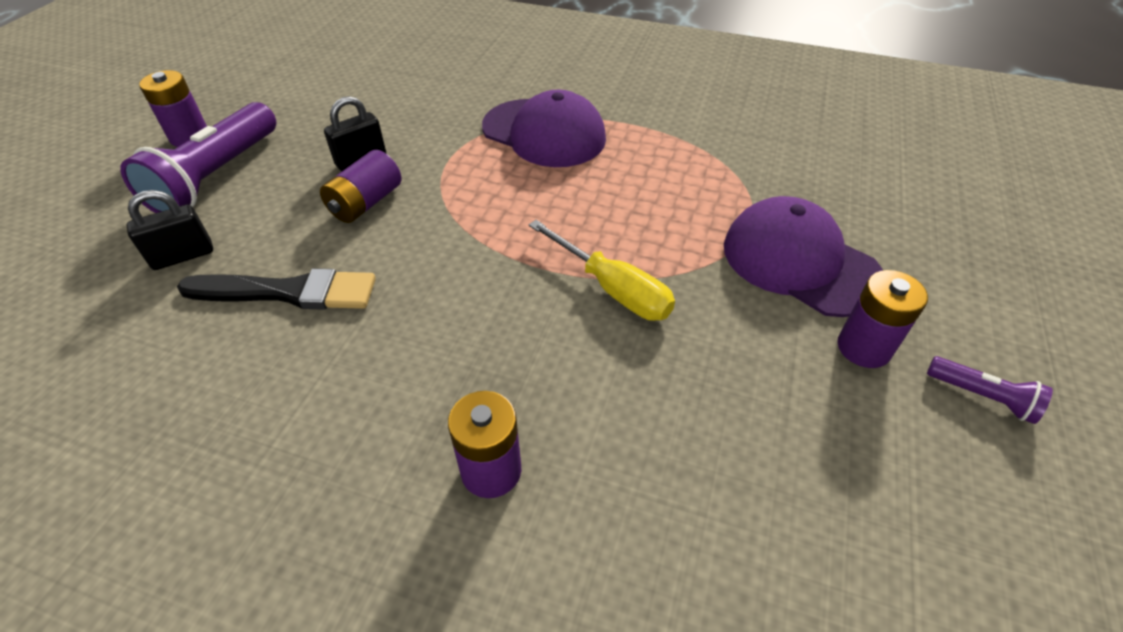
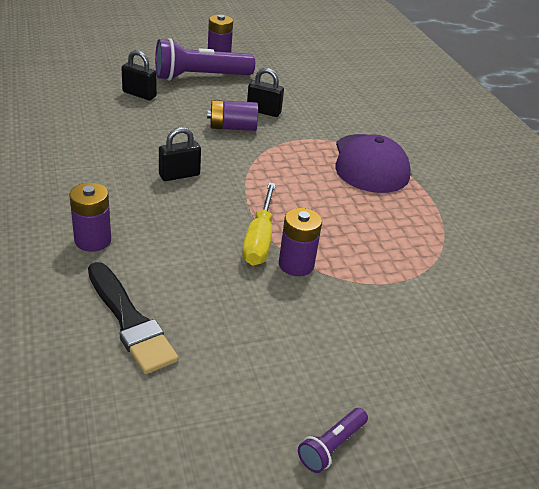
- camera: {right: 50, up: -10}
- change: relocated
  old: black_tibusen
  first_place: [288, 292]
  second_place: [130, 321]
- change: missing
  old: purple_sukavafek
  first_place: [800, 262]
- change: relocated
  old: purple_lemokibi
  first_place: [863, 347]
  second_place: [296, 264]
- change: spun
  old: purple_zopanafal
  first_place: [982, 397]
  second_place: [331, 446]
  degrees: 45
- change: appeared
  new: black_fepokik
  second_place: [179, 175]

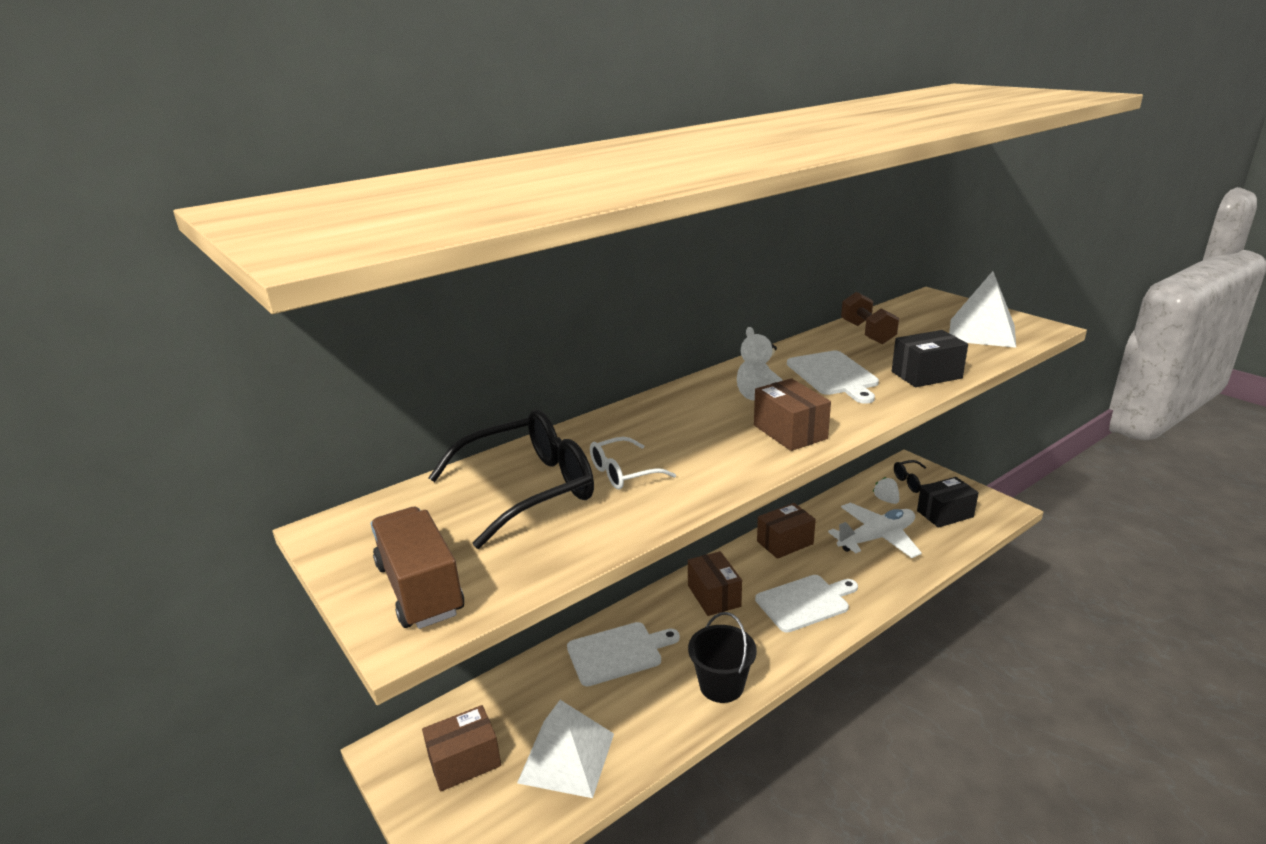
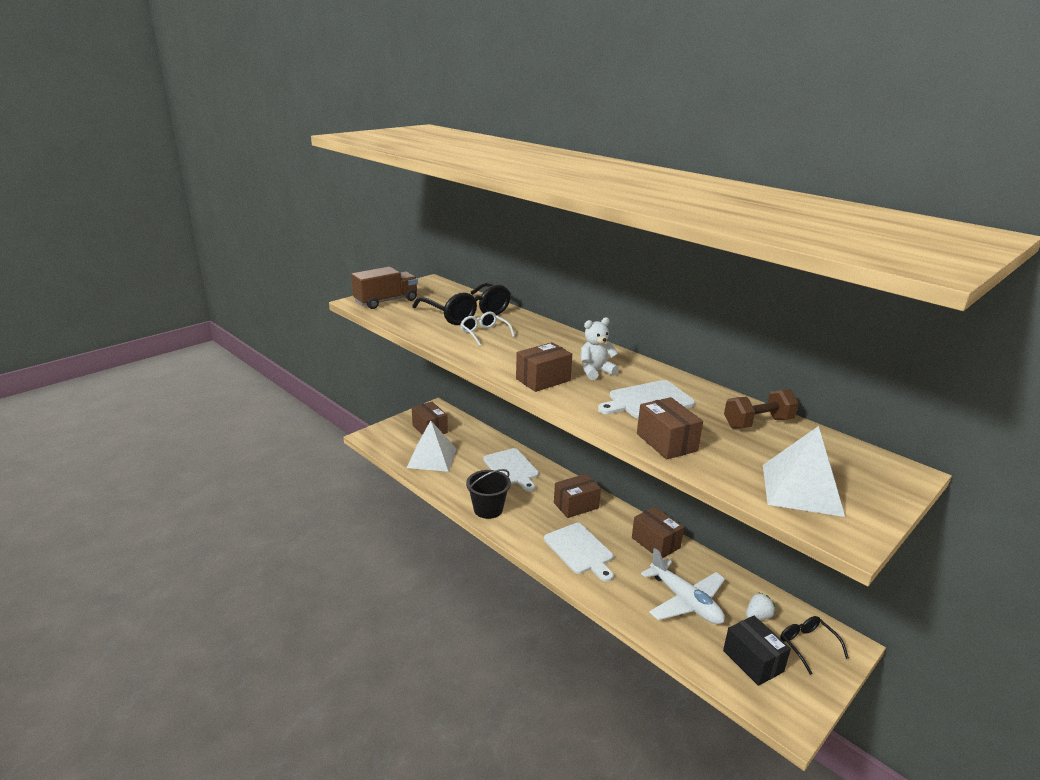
- camera: {right: 80, up: 0}
- change: colour
  old: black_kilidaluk
  new: brown_kilidaluk
  first_place: [926, 375]
  second_place: [666, 442]

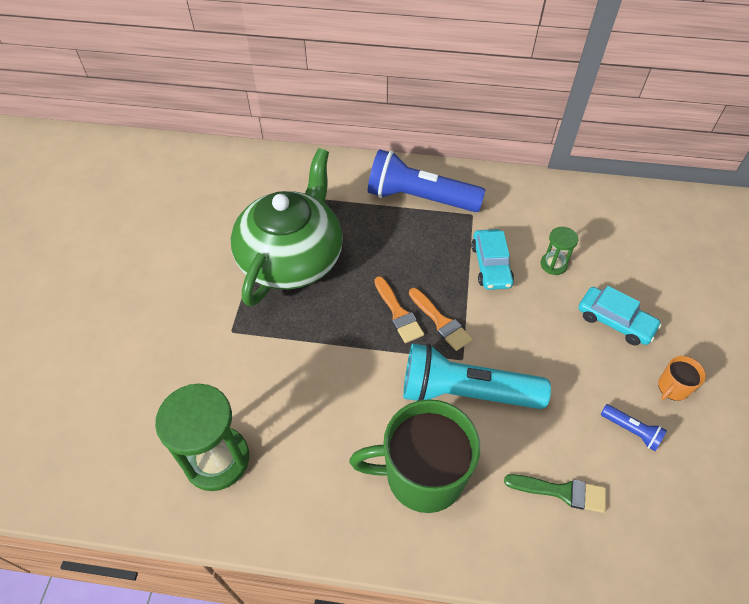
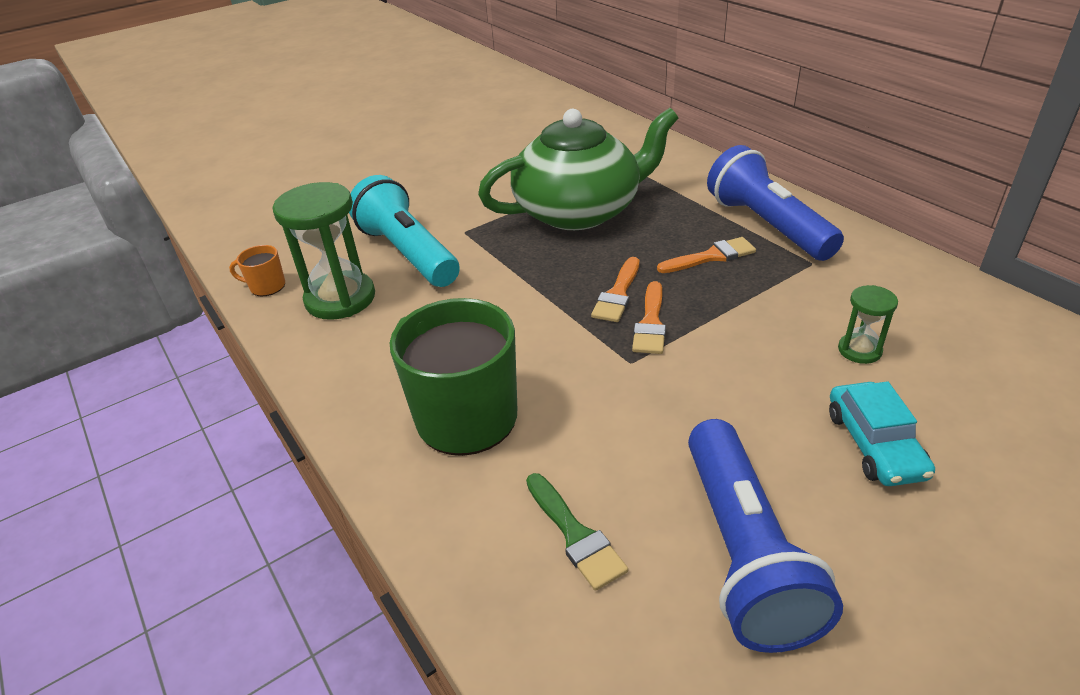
- camera: {right: 50, up: -15}
- change: relocated
  old: turquoise_zopanafal
  first_place: [465, 393]
  second_place: [407, 253]
- change: missing
  old: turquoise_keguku
  first_place: [491, 265]
- change: size
  old: blue_zopanafal
  first_place: [631, 431]
  second_place: [744, 552]
  factor: 2.38
- change: relocated
  old: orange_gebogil
  first_place: [672, 388]
  second_place: [267, 286]
- change: appeared
  new: orange_tibusen
  second_place: [711, 257]

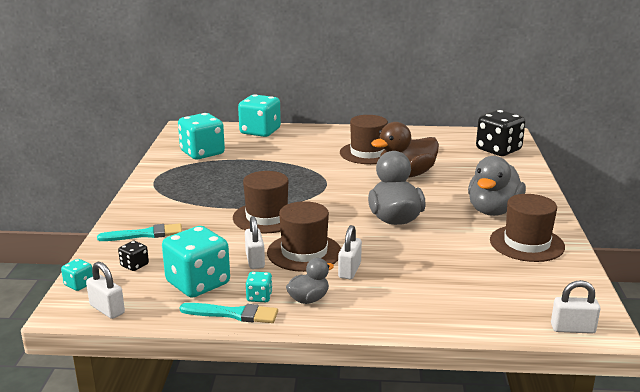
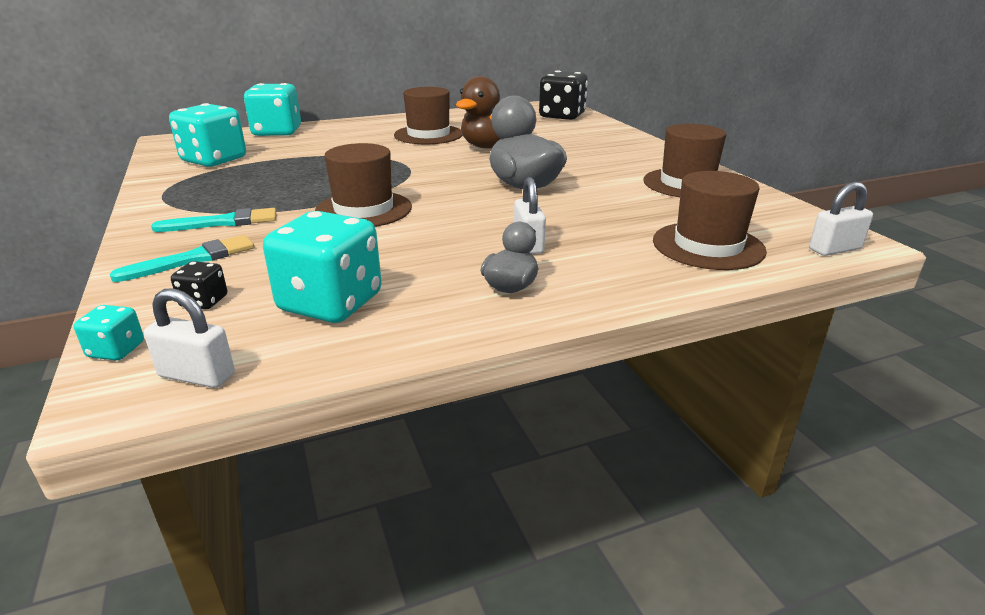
- camera: {right: -25, up: 5}
- change: relocated
  old: turquoise_tibusen
  first_place: [233, 314]
  second_place: [223, 222]
- change: missing
  old: white_fepokik
  first_place: [255, 260]
- change: missing
  old: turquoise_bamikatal
  first_place: [259, 297]
- change: relocated
  old: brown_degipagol
  first_place: [304, 252]
  second_place: [708, 246]
- change: missing
  old: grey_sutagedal
  first_place: [493, 211]

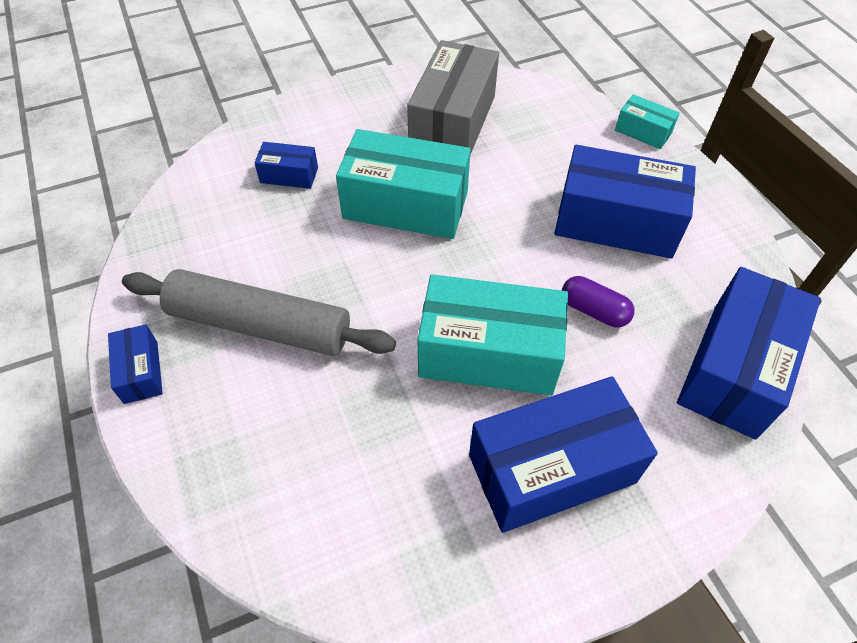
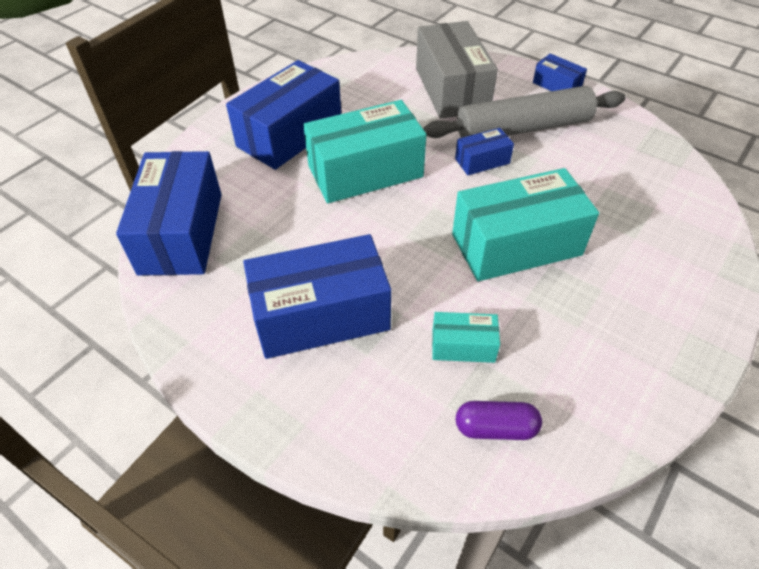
- camera: {right: 150, up: -5}
- change: relocated
  old: blue_kilidaluk
  first_place: [289, 175]
  second_place: [482, 161]
- change: relocated
  old: grey_kilidaluk
  first_place: [452, 122]
  second_place: [451, 89]
- change: relocated
  old: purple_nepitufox
  first_place: [594, 310]
  second_place: [495, 428]
- change: relocated
  old: turquoise_kilidaluk
  first_place: [643, 132]
  second_place: [463, 346]

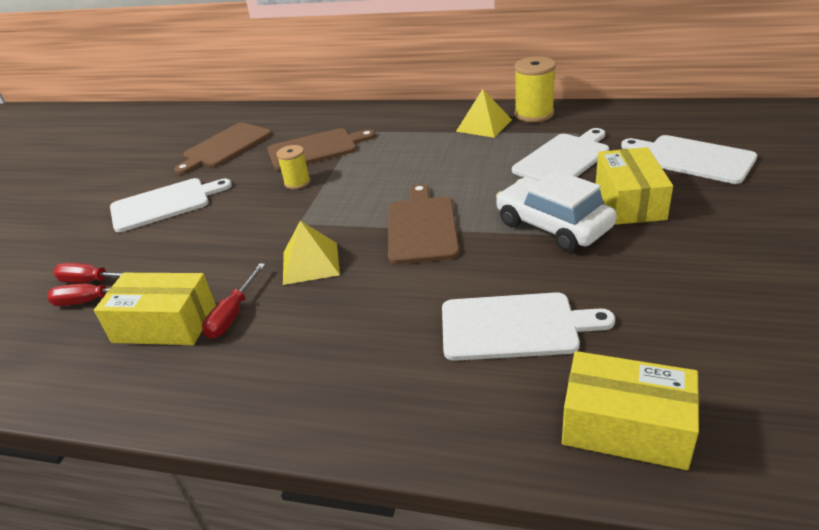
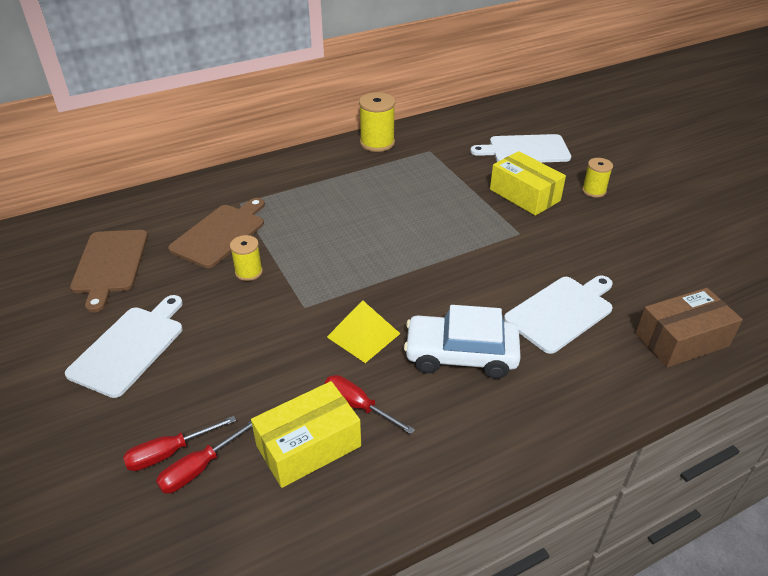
- camera: {right: -45, up: 5}
- change: spun
  old: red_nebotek
  first_place: [233, 314]
  second_place: [358, 406]
  degrees: 150
- change: missing
  old: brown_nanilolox
  first_place: [421, 227]
- change: missing
  old: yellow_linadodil
  first_place: [483, 125]
- change: relocated
  old: white_keguku
  first_place: [553, 225]
  second_place: [461, 355]
- change: missing
  old: white_nanilolox
  first_place: [563, 159]
- change: colour
  old: yellow_kilidaluk
  new: brown_kilidaluk
  first_place: [625, 427]
  second_place: [681, 340]
- change: appeared
  new: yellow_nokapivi
  second_place: [594, 191]

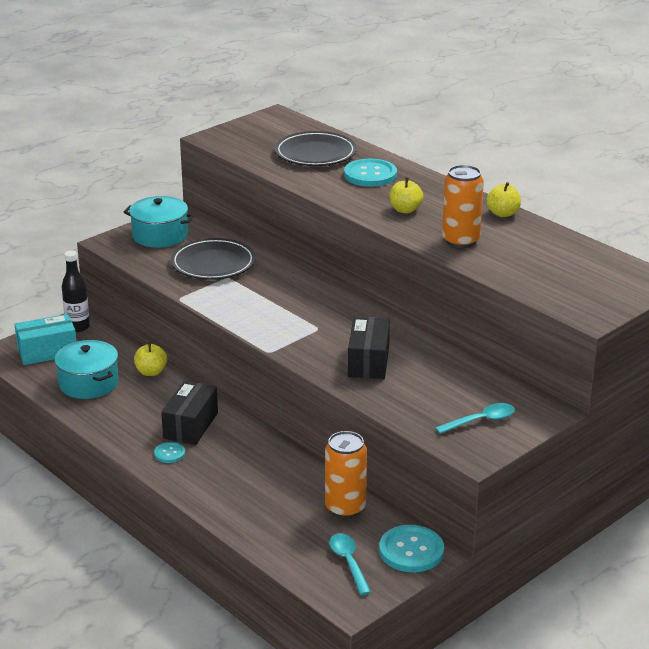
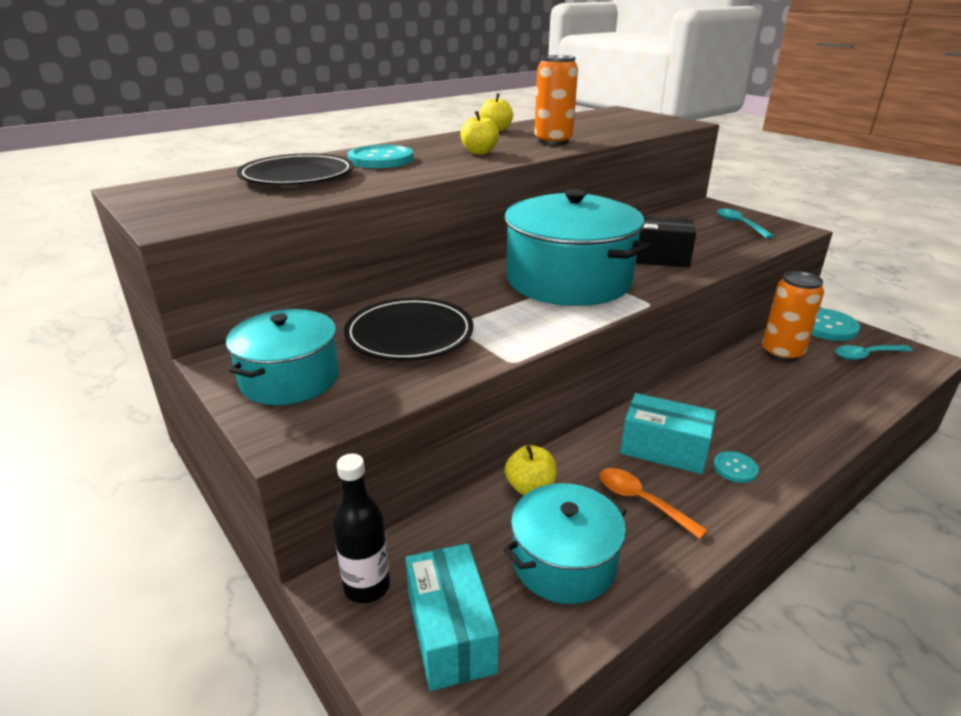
- camera: {right: -85, up: 0}
- change: colour
  old: black_kilidaluk
  new: turquoise_kilidaluk
  first_place: [190, 425]
  second_place: [664, 449]
- change: appeared
  new: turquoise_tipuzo
  second_place: [568, 280]
- change: appeared
  new: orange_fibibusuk
  second_place: [641, 501]

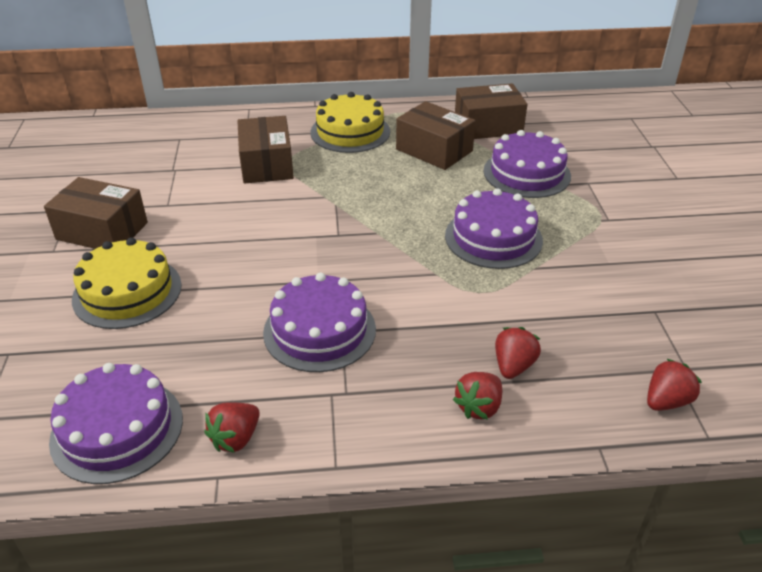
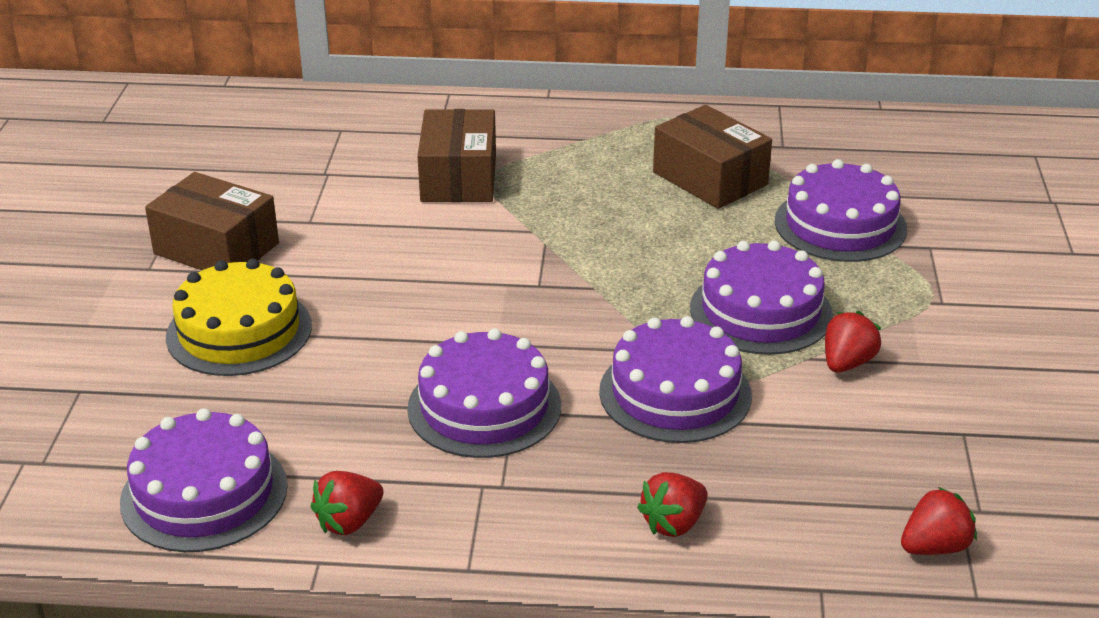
- camera: {right: 10, up: -5}
- change: missing
  old: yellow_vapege
  first_place: [350, 132]
- change: missing
  old: brown_kilidaluk
  first_place: [488, 126]
- change: relocated
  old: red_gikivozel
  first_place: [513, 366]
  second_place: [847, 363]
- change: appeared
  new: purple_vapege
  second_place: [675, 393]

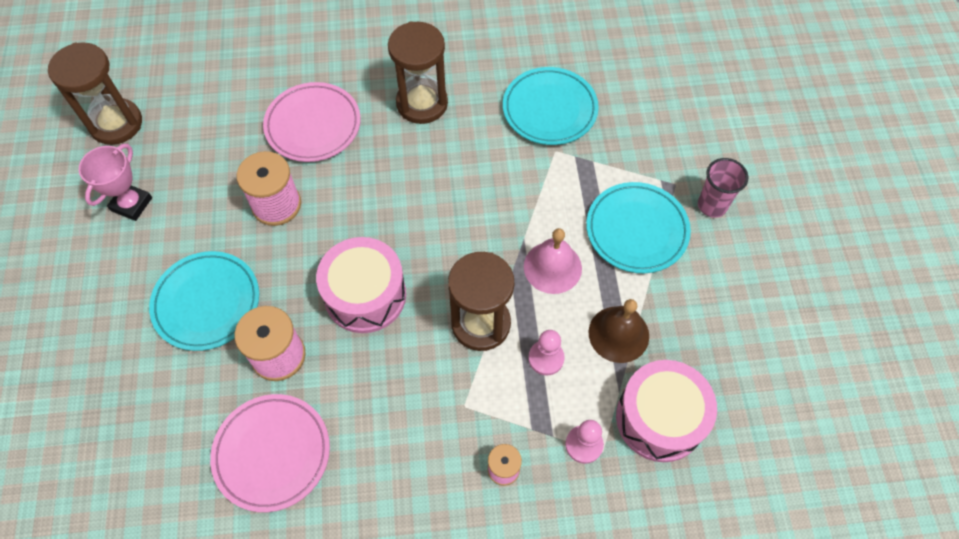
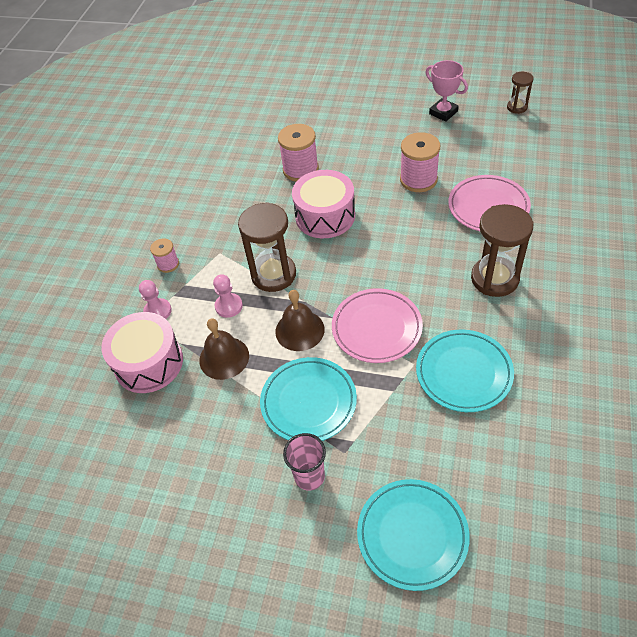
- camera: {right: 115, up: -10}
- change: size
  old: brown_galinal
  first_place: [116, 124]
  second_place: [517, 107]
  factor: 0.52
- change: relocated
  old: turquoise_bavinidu
  first_place: [207, 303]
  second_place: [412, 535]
- change: relocated
  old: pink_bavinidu
  first_place: [272, 453]
  second_place: [376, 328]
- change: colour
  old: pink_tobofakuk
  new: brown_tobofakuk
  first_place: [552, 267]
  second_place: [299, 330]

